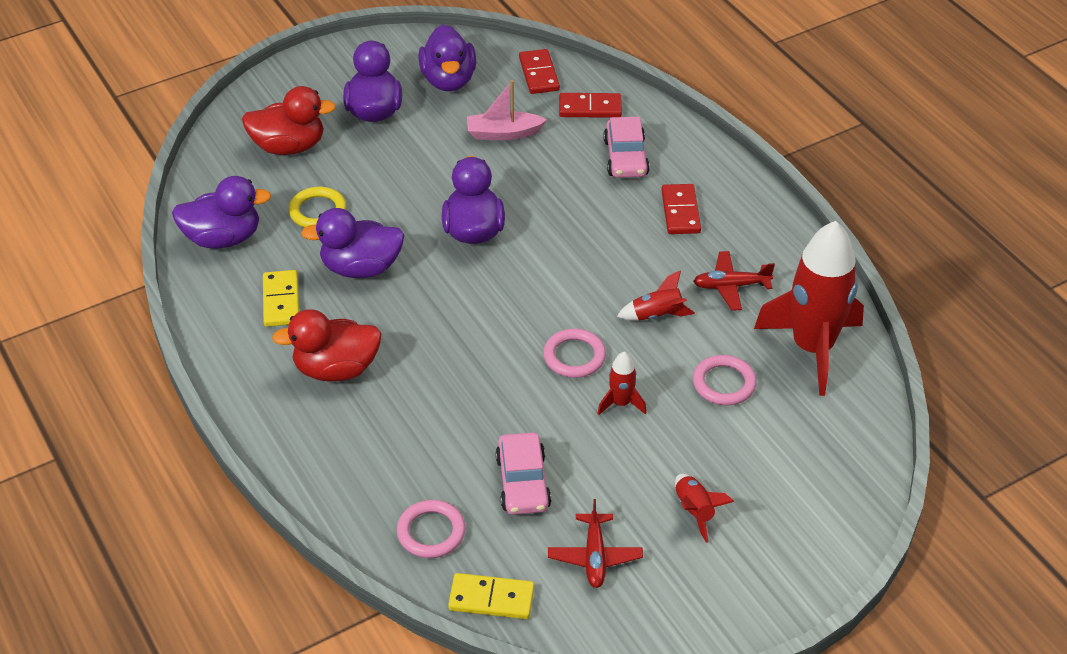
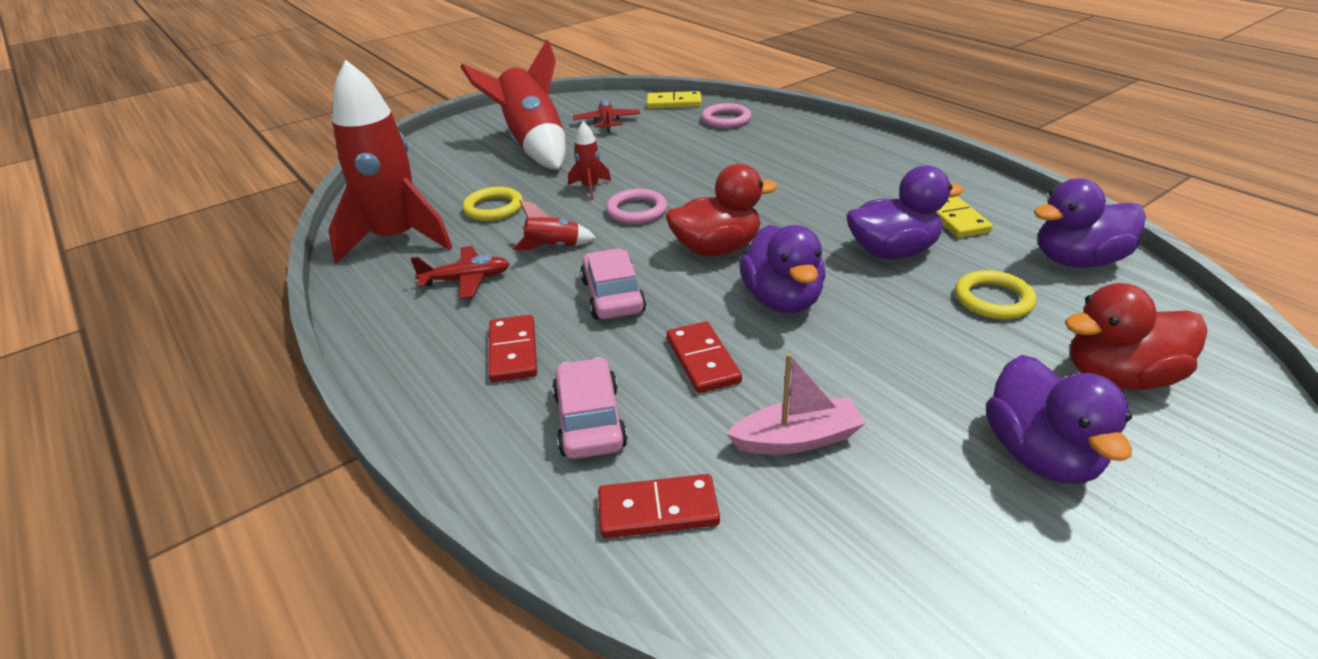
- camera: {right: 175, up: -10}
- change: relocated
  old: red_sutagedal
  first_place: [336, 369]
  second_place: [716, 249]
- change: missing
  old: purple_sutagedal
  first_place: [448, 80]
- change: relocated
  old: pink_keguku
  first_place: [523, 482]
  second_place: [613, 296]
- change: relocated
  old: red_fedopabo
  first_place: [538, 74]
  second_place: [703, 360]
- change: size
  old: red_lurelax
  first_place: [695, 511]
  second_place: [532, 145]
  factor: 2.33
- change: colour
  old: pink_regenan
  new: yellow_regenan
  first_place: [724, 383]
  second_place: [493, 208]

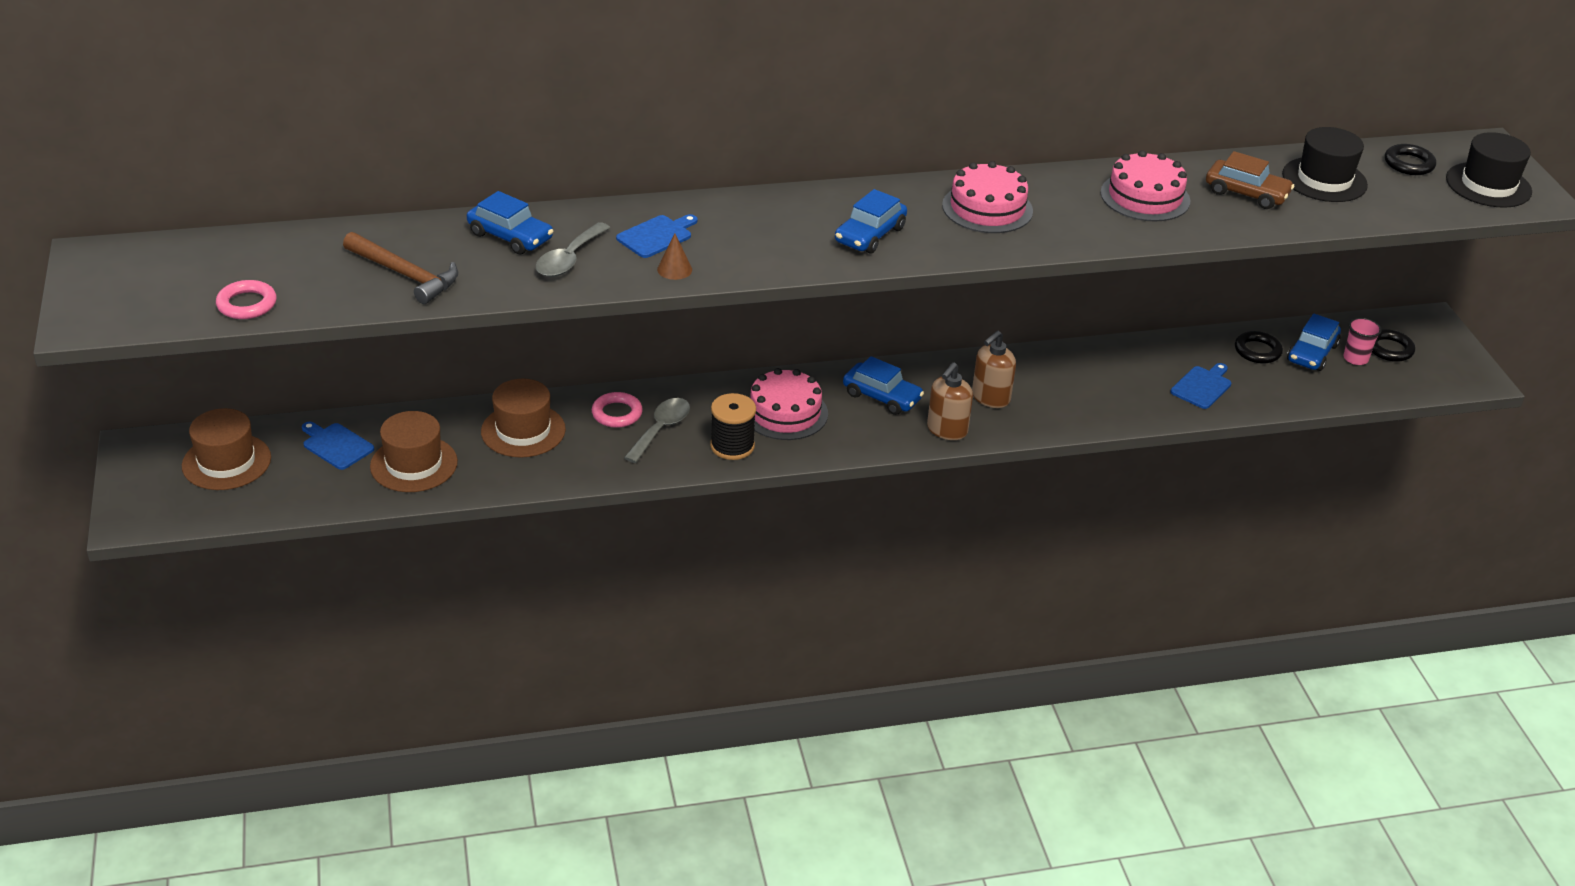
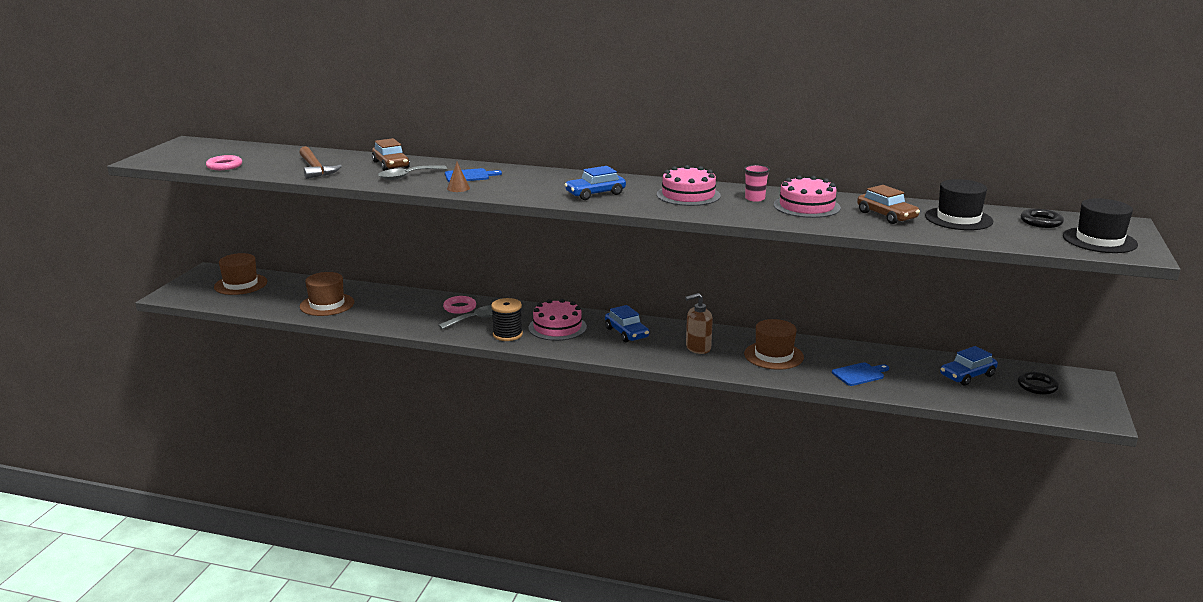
- camera: {right: 30, up: -15}
- change: missing
  old: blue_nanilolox
  first_place: [336, 445]
- change: colour
  old: blue_keguku
  new: brown_keguku
  first_place: [510, 236]
  second_place: [391, 165]
- change: relocated
  old: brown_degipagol
  first_place: [523, 430]
  second_place: [773, 355]
- change: missing
  old: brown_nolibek
  first_place: [947, 430]
- change: missing
  old: black_regenan
  first_place: [1257, 351]
- change: relocated
  old: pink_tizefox
  first_place: [1355, 358]
  second_place: [755, 198]

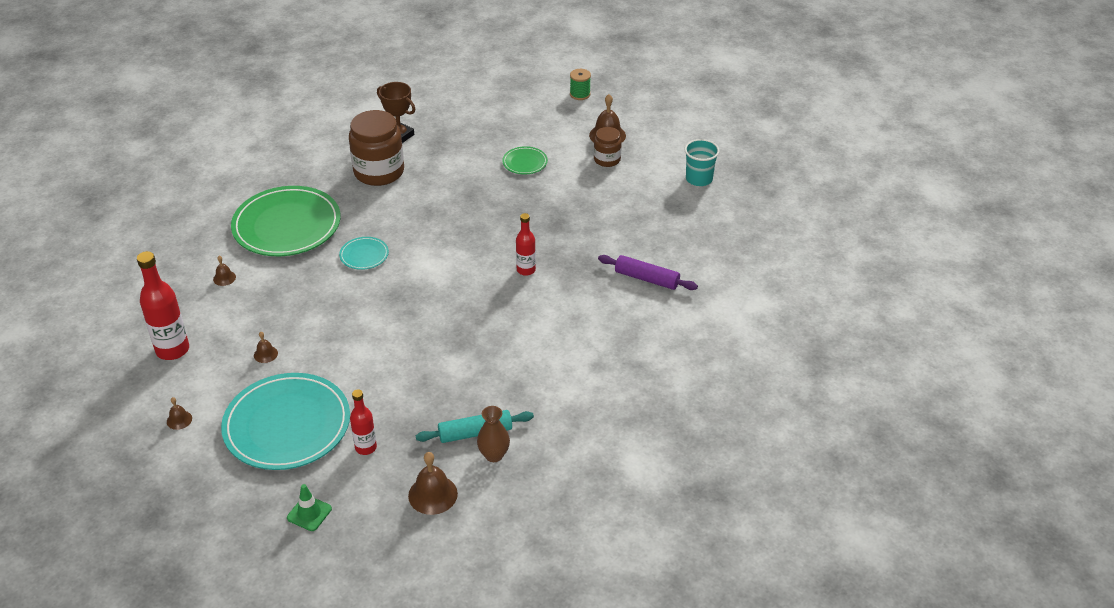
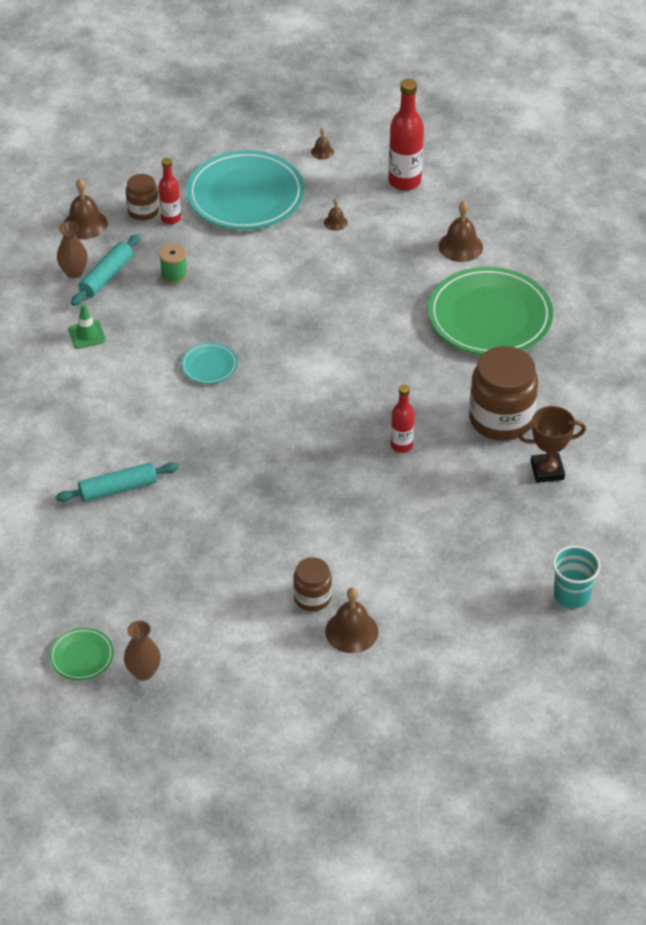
- camera: {right: 135, up: 5}
- change: size
  old: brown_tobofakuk
  first_place: [224, 278]
  second_place: [460, 246]
  factor: 1.86
- change: relocated
  old: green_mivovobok
  first_place: [309, 513]
  second_place: [87, 335]
- change: relocated
  old: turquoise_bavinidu
  first_place: [364, 255]
  second_place: [209, 365]
- change: relocated
  old: green_bavinidu
  first_place: [525, 162]
  second_place: [81, 656]
- change: relocated
  old: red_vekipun
  first_place: [526, 270]
  second_place: [401, 445]
- change: relocated
  old: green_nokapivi
  first_place: [580, 94]
  second_place: [174, 275]
- change: colour
  old: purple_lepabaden
  new: turquoise_lepabaden
  first_place: [646, 279]
  second_place: [118, 489]
- change: relocated
  old: turquoise_tizefox
  first_place: [699, 179]
  second_place: [571, 595]
- change: appeared
  new: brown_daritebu
  second_place: [143, 672]
- change: appeared
  new: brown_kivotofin
  second_place: [143, 211]

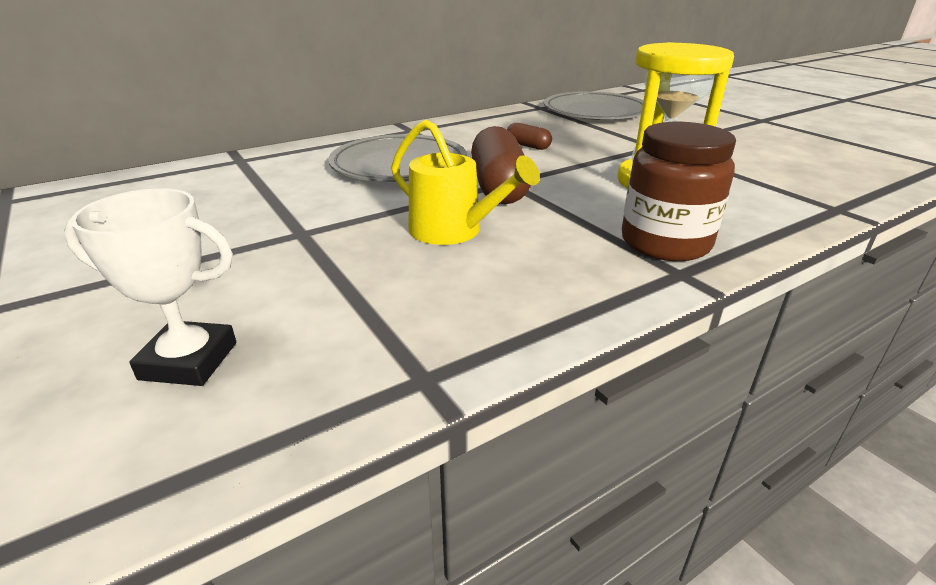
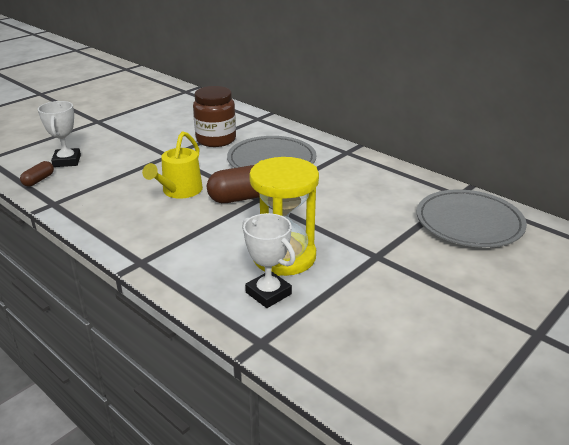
- camera: {right: 75, up: 0}
- change: relocated
  old: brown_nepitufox
  first_place: [528, 146]
  second_place: [38, 180]
- change: relocated
  old: brown_kivotofin
  first_place: [665, 243]
  second_place: [216, 139]
- change: appeared
  new: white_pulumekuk
  second_place: [268, 293]

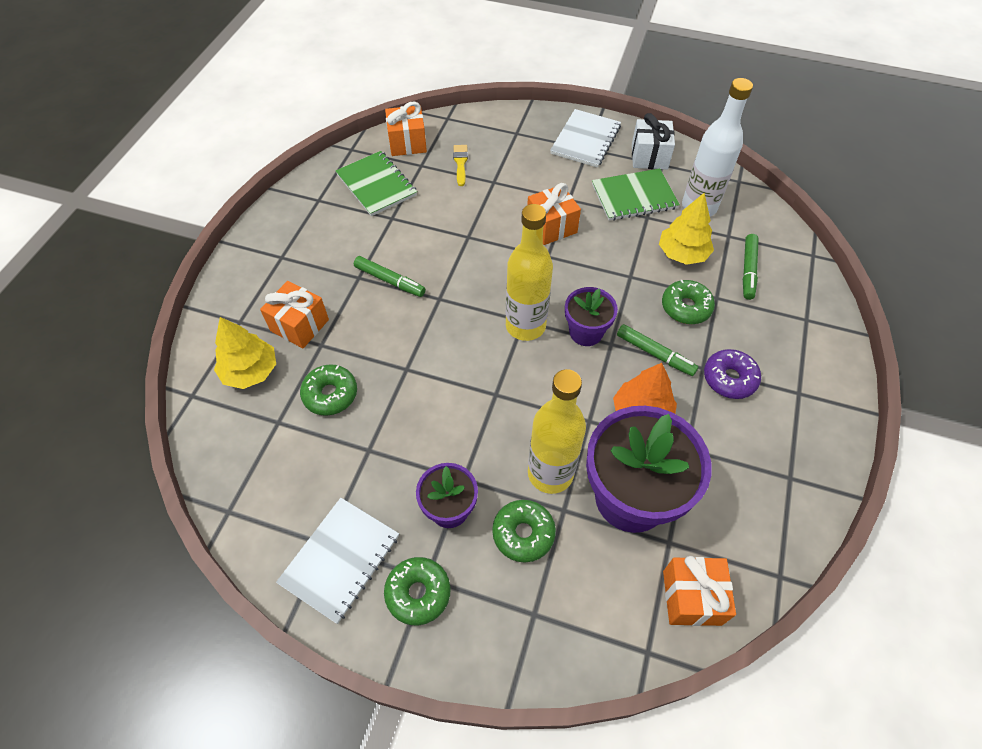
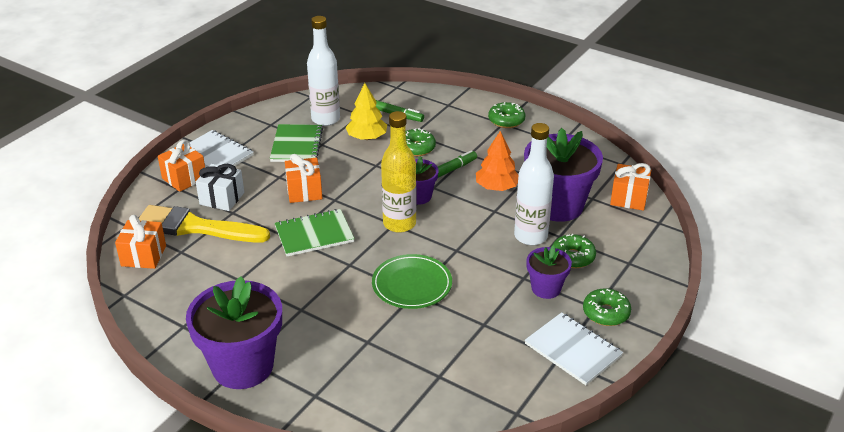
- camera: {right: -75, up: -20}
- change: missing
  old: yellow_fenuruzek
  first_place: [250, 371]
- change: relocated
  old: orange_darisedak
  first_place: [299, 325]
  second_place: [184, 178]
- change: relocated
  old: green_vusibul
  first_place: [330, 394]
  second_place: [506, 120]
- change: relocated
  old: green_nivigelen
  first_place: [376, 185]
  second_place: [314, 234]
- change: missing
  old: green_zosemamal
  first_place: [390, 281]
- change: size
  old: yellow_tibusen
  first_place: [460, 163]
  second_place: [195, 227]
  factor: 2.45
- change: colour
  old: yellow_vekipun
  new: white_vekipun
  first_place: [550, 473]
  second_place: [530, 236]
- change: relocated
  old: white_darisedak
  first_place: [649, 156]
  second_place: [222, 198]
- change: missing
  old: purple_vusibul
  first_place: [729, 379]
- change: appeared
  new: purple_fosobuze
  second_place: [243, 366]
- change: appeared
  new: green_bavinidu
  second_place: [412, 284]

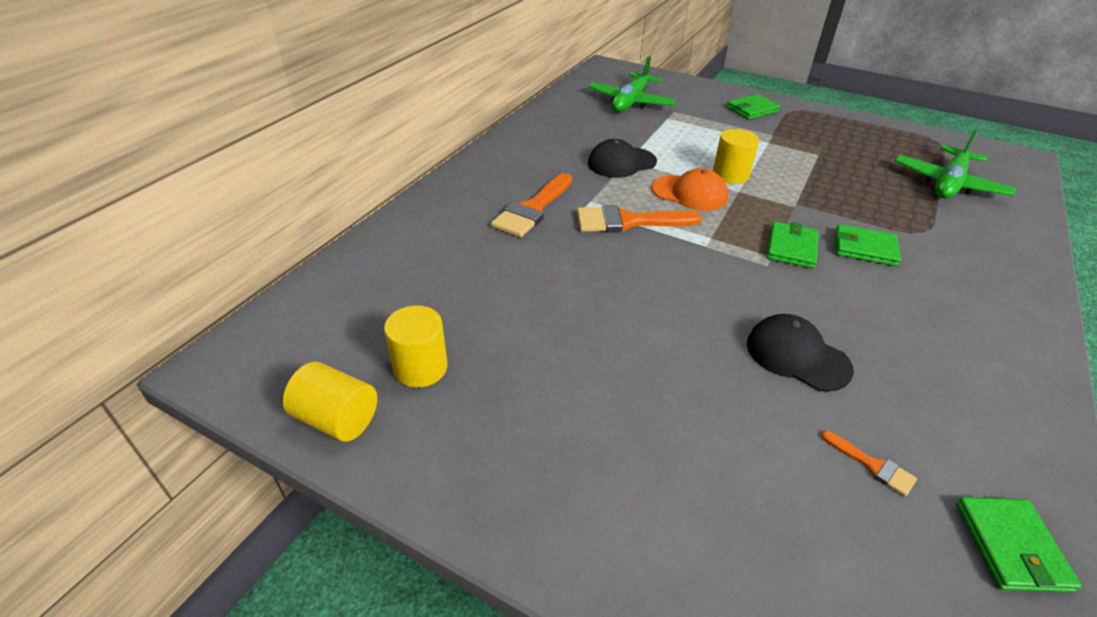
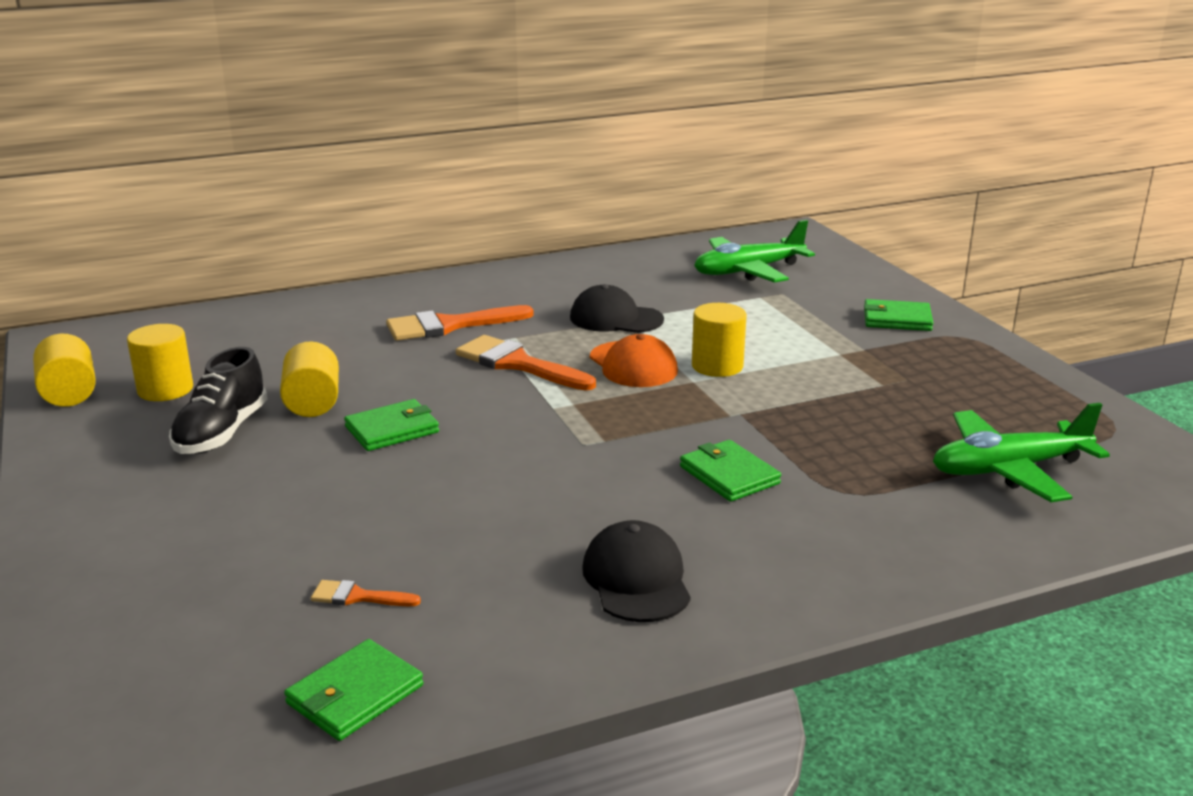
- camera: {right: 40, up: -15}
- change: relocated
  old: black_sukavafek
  first_place: [797, 356]
  second_place: [636, 579]
- change: relocated
  old: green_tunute
  first_place: [791, 247]
  second_place: [392, 429]
- change: spun
  old: orange_tibusen
  first_place: [872, 465]
  second_place: [358, 597]
  degrees: 105
- change: appeared
  new: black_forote
  second_place: [222, 433]
- change: appeared
  new: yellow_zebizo
  second_place: [312, 403]

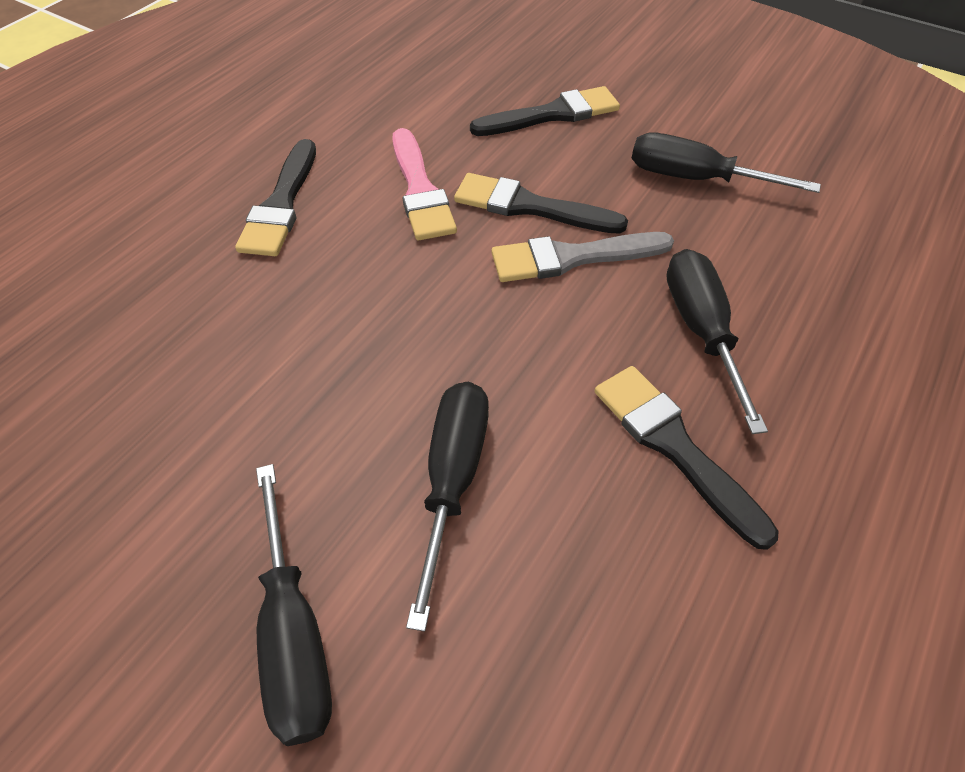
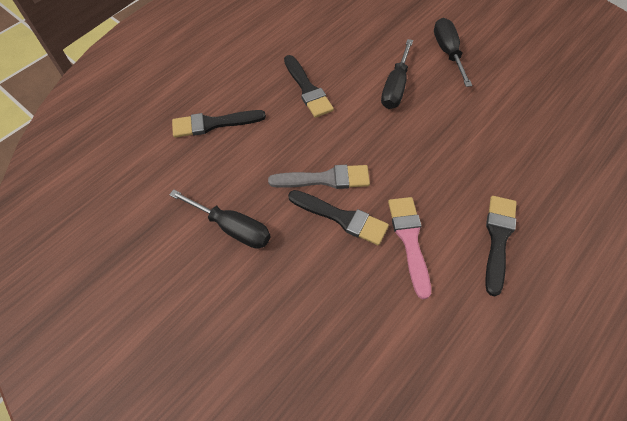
- camera: {right: -170, up: 5}
- change: relocated
  old: black_tibusen
  first_place: [552, 114]
  second_place: [213, 124]
- change: missing
  old: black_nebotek
  first_place: [701, 331]

